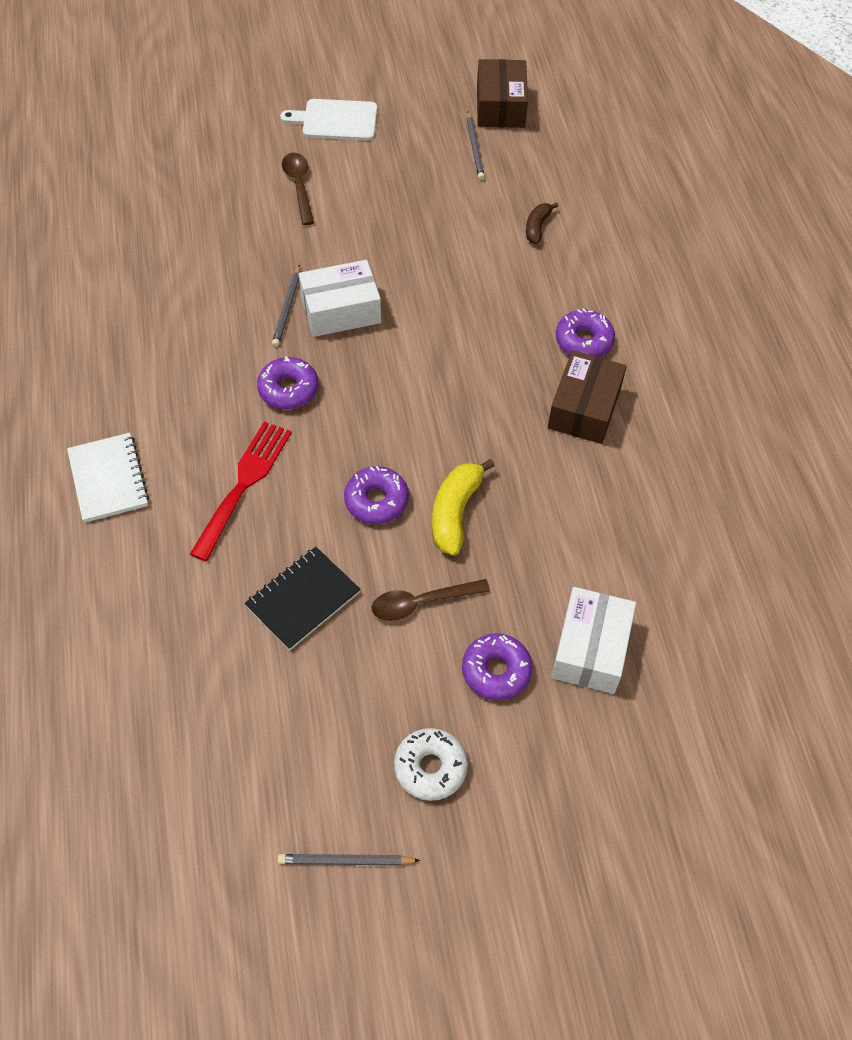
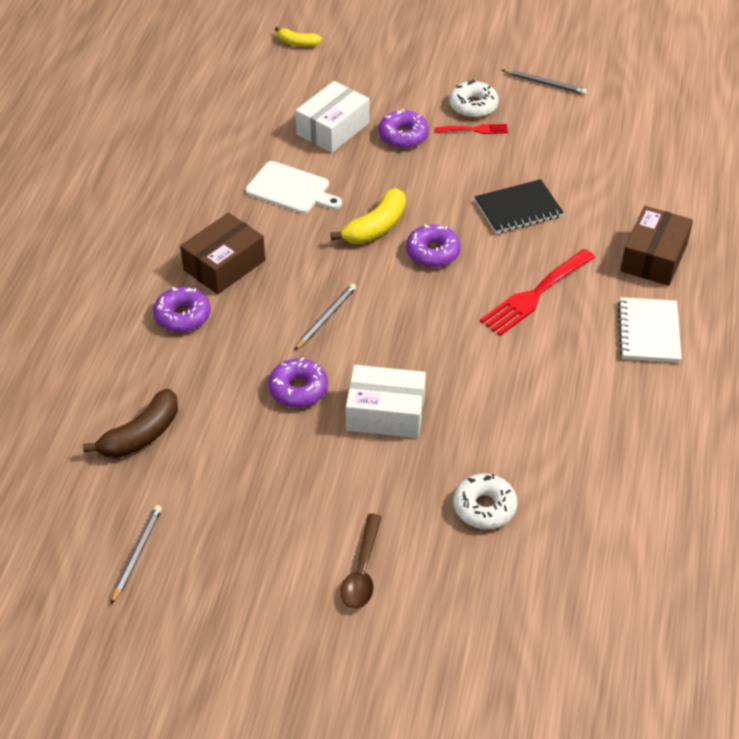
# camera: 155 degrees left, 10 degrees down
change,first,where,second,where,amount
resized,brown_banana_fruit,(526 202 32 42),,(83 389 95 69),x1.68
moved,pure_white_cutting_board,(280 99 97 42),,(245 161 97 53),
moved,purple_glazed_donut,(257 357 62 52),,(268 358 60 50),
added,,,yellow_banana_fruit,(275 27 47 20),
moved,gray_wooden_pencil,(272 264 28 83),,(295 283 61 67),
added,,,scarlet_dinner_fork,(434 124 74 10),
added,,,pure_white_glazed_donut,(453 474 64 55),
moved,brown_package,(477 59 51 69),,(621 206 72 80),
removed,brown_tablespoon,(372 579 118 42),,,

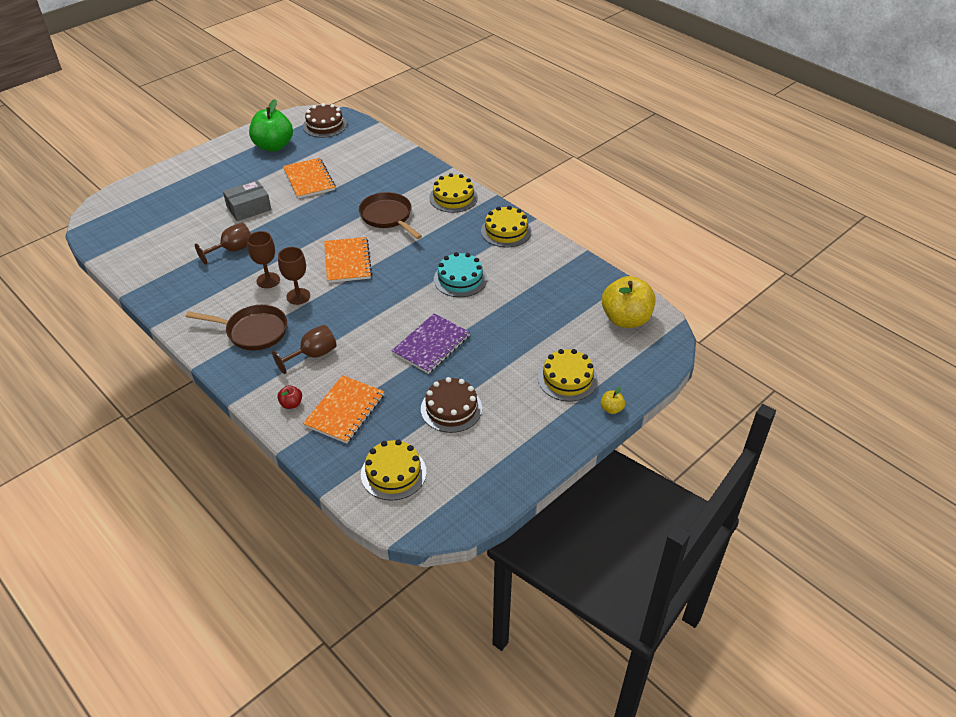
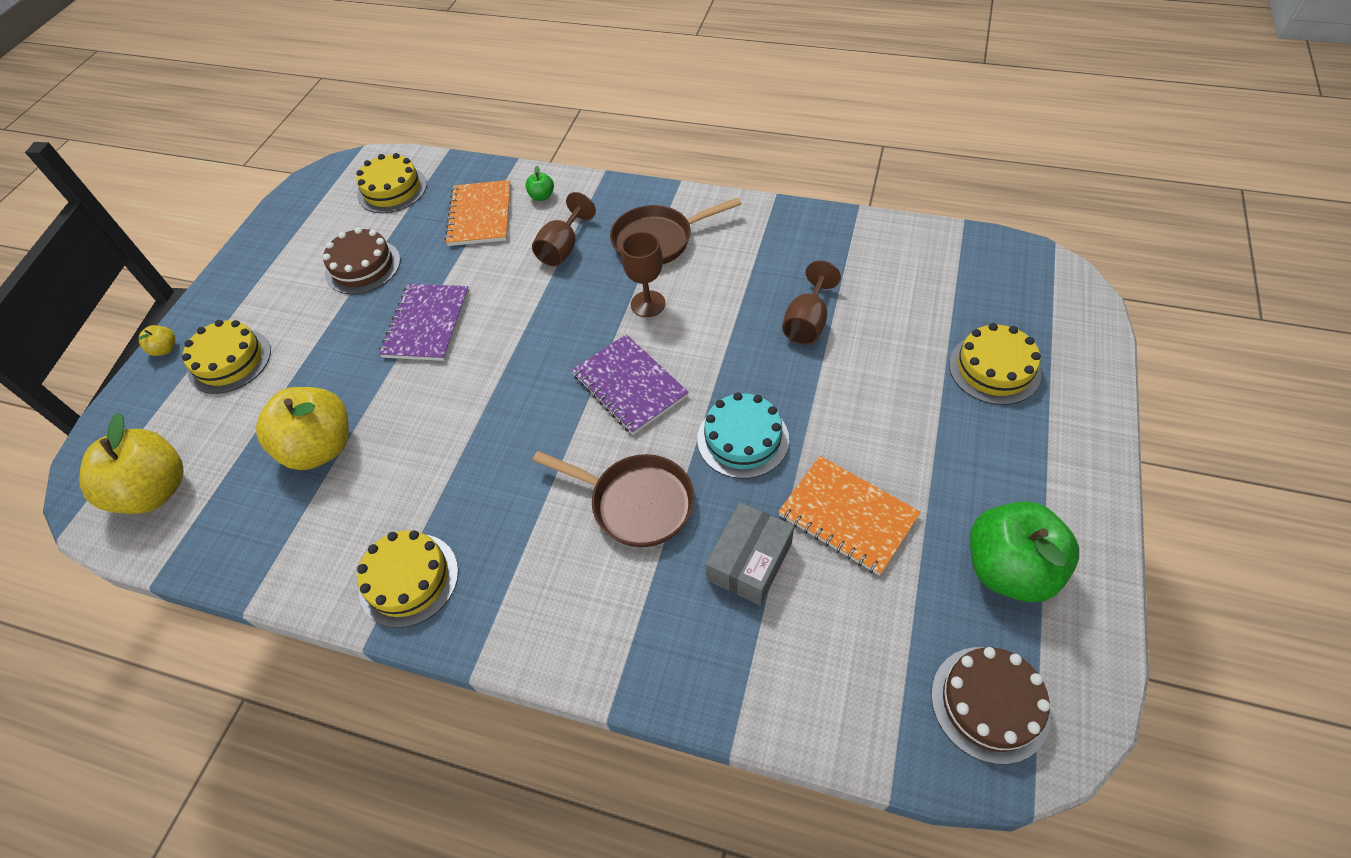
# camera: 155 degrees right, 10 degrees up
change,first,where,second,where,amount
added,,,yellow_apple,(256 387 93 83),
recoloured,scarlet_apple,(278 385 24 24),green_apple,(525 166 29 35),
recoloured,orange_notebook,(324 237 48 46),purple_notebook,(571 334 118 101),
moved,teal_cake,(434 252 53 45),,(697 392 92 87),
moved,gray_package,(223 180 48 41),,(706 502 88 104),
moved,yellow_cake,(429 173 49 40),,(949 323 92 82),
removed,brown_wine_glass,(247 231 33 57),,,

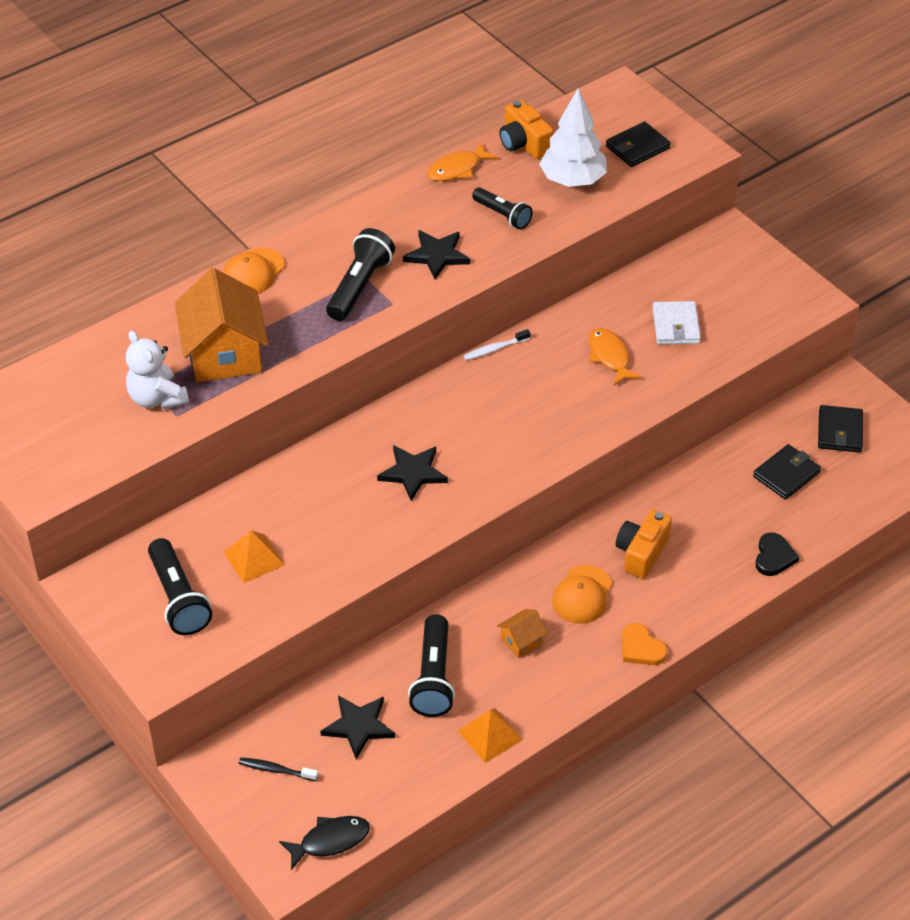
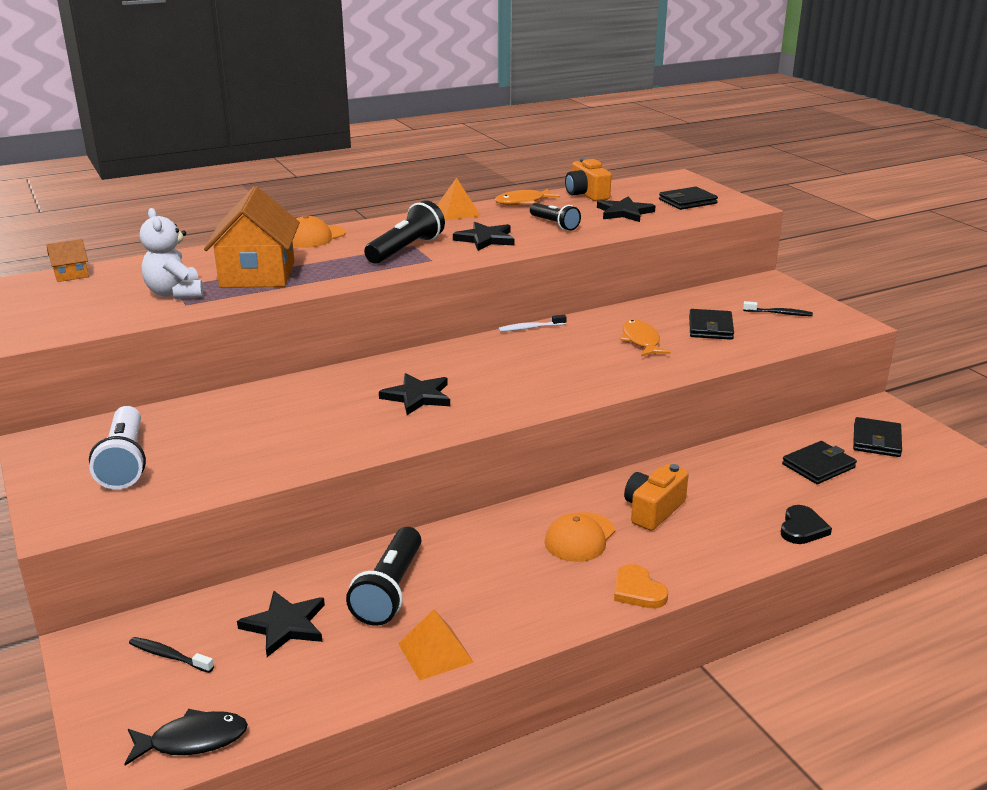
# camera: 10 degrees right, 20 degrees down
change,first,where,second,where,amount
moved,orange_house,(497 609 51 49),,(47 239 42 43),
recoloured,jet-black_torch,(148 538 64 97),pure_white_torch,(89 406 57 83),
moved,orange_pyramid_shape,(223 531 62 52),,(437 178 43 42),
replaced,pure_white_tree,(539 88 68 99),jet-black_five-pointed_star,(597 196 58 26),
recoloured,pure_white_billfold,(652 301 49 43),jet-black_billfold,(689 309 45 31),
added,,,jet-black_dental_brush,(743 301 70 15),

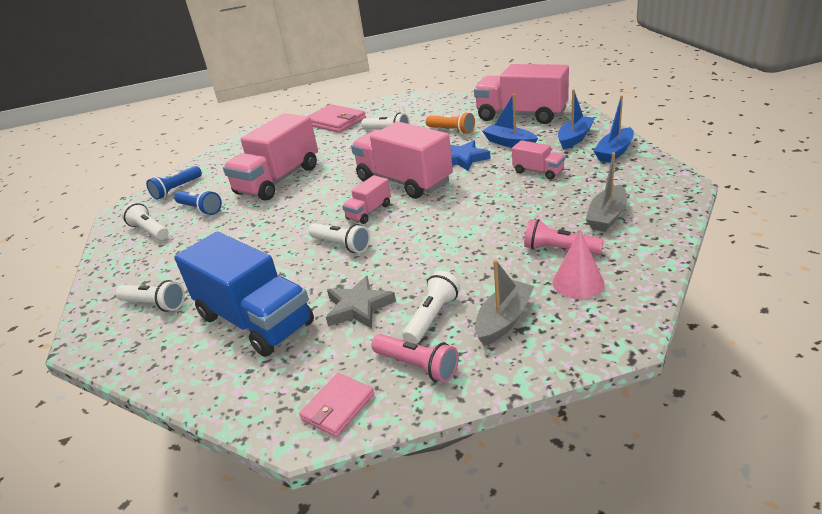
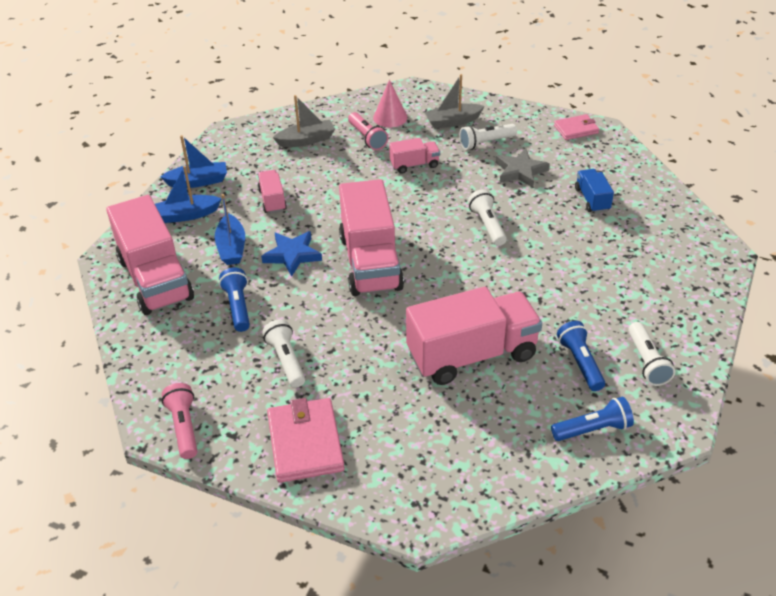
# camera: 145 degrees left, 10 degrees up
change,first,where,second,where,amount
moved,rose-pink_torch,(371 334 88 49),,(162 383 36 76),
recoloured,orange_torch,(426 112 49 22),royal_blue_torch,(219 267 31 65),
moved,rose-pink_lorry,(342 175 49 49),,(389 138 51 36),
resized,royal_blue_lorry,(174 232 140 125),,(575 169 39 44),x0.47
removed,pure_white_torch,(115 280 70 32),,,

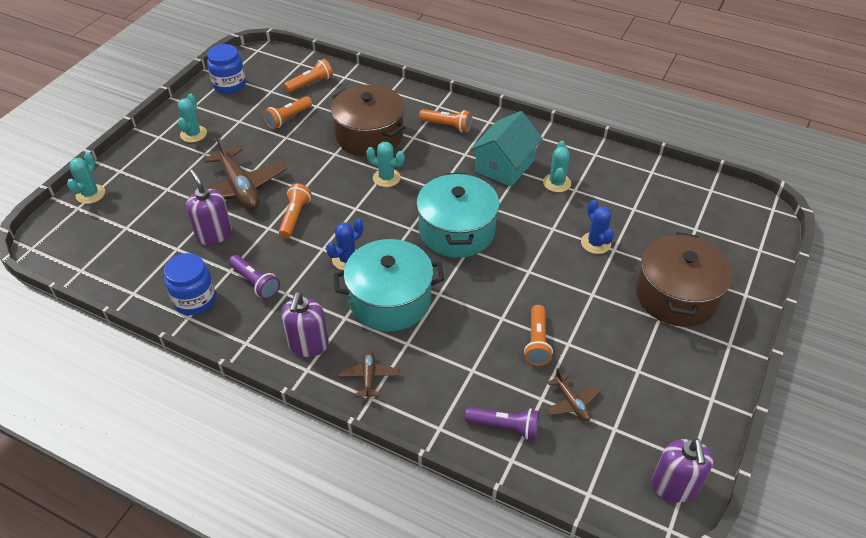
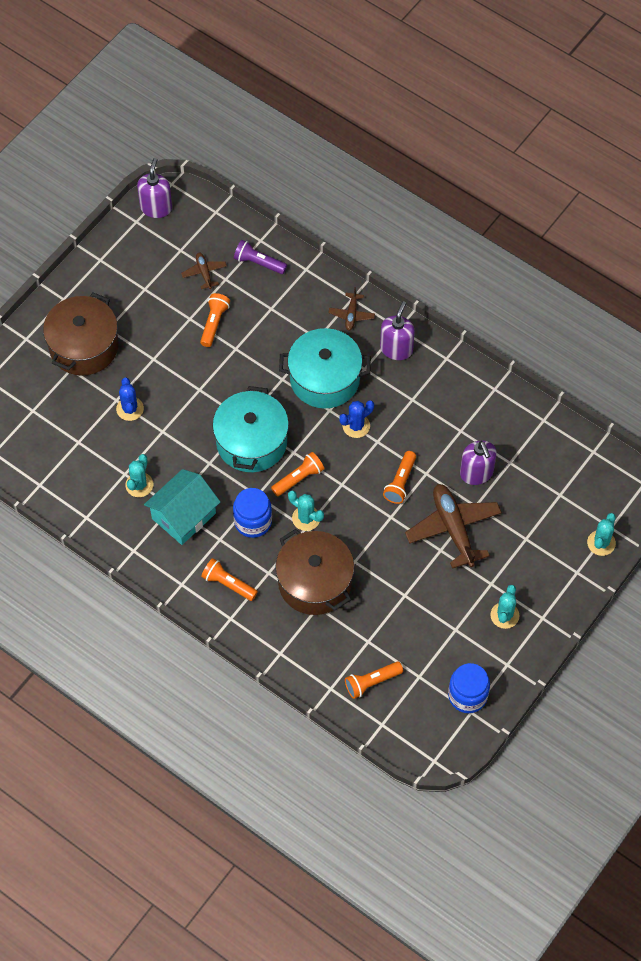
# camera: 170 degrees left, 15 degrees up
change,first,where,second,where,amount
moved,royal_blue_jam_jar,(164 253 52 62),,(233 488 39 50),
moved,orange_torch,(263 96 49 33),,(271 452 53 44),
removed,purple_torch,(229 255 51 44),,,

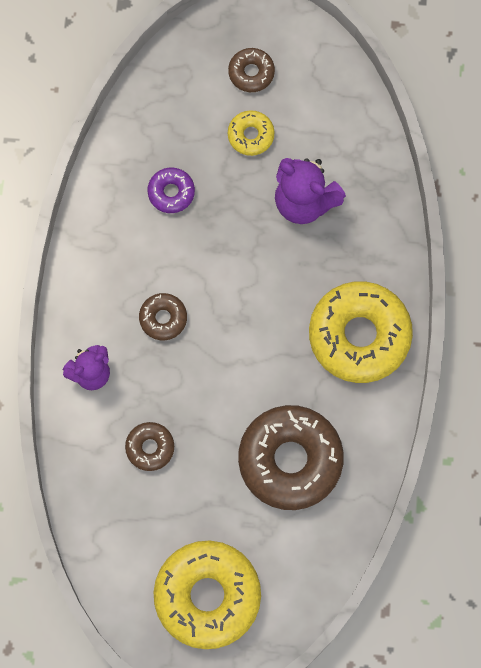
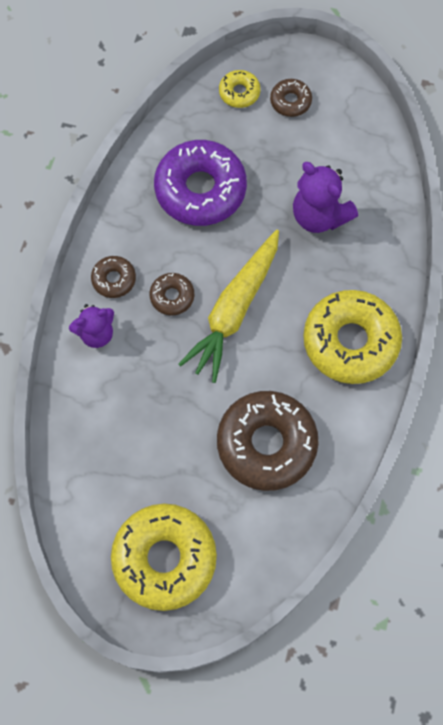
# camera: 10 degrees right, 5 degrees down
change,first,where,second,where,amount
moved,brown_glazed_donut,(125 422 49 49),,(91 256 45 42),
resized,purple_glazed_donut,(147 168 48 45),,(154 140 93 86),x2.13
added,,,yellow_toy_carrot,(179 230 100 153),
moved,yellow_glazed_donut,(228 110 47 46),,(219 70 42 38),

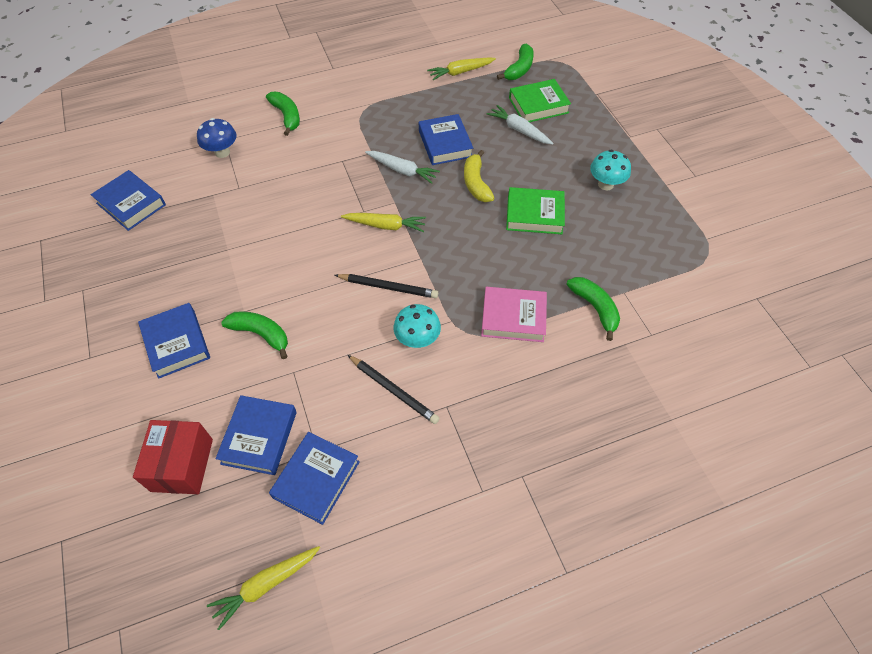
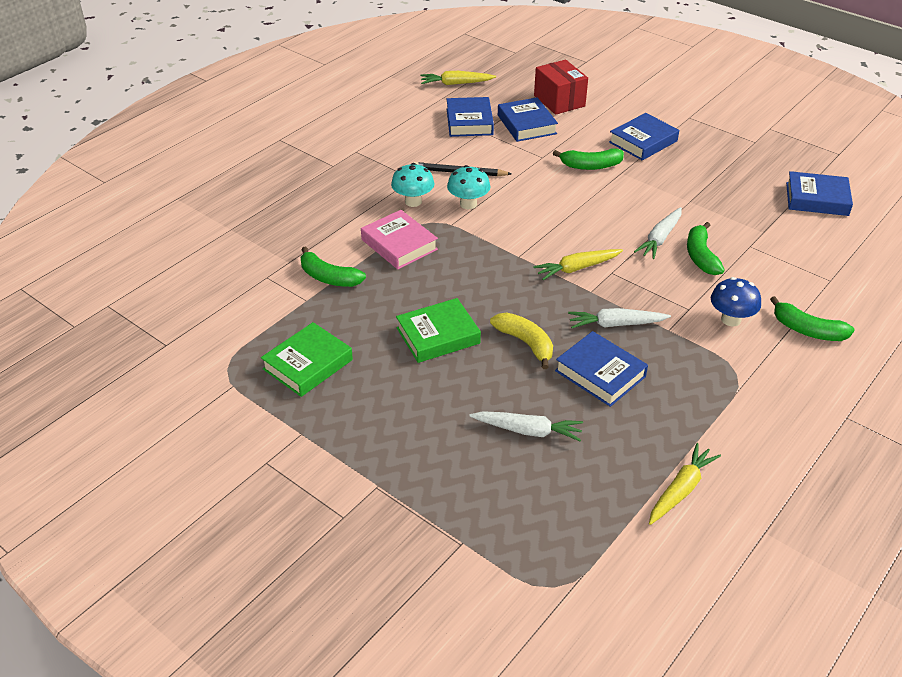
# camera: 150 degrees right, 15 degrees down
change,first,where,second,where,amount
moved,green_hardback,(509 79 62 43),,(261 322 92 75),
turned,rose-pink_hardback,(481 287 66 55),,(361 210 77 59),75 degrees clockwise
moved,teal_toadstool,(590 150 41 40),,(391 163 43 44),
turned,yellow_toy_carrot,(207 546 113 84),,(420 71 76 14),120 degrees counterclockwise
turned,royal_blue_hardback,(138 303 72 76),,(609 113 70 47),75 degrees counterclockwise
added,,,pure_white_toy_carrot,(634 207 48 52),
moved,green_banana_fruit,(497 44 37 36),,(687 222 38 53),
moved,royal_blue_toadstool,(197 118 40 40),,(711 277 50 50),
removed,jet-black_wooden_pencil,(335 274 103 24),,,

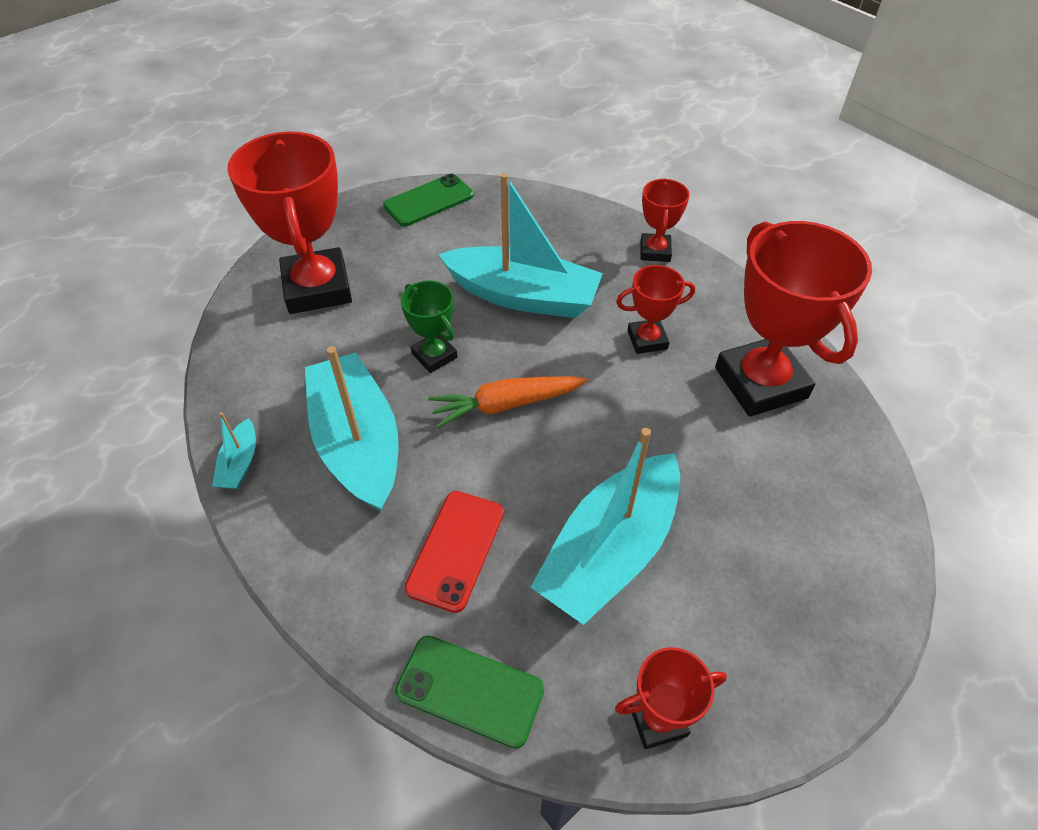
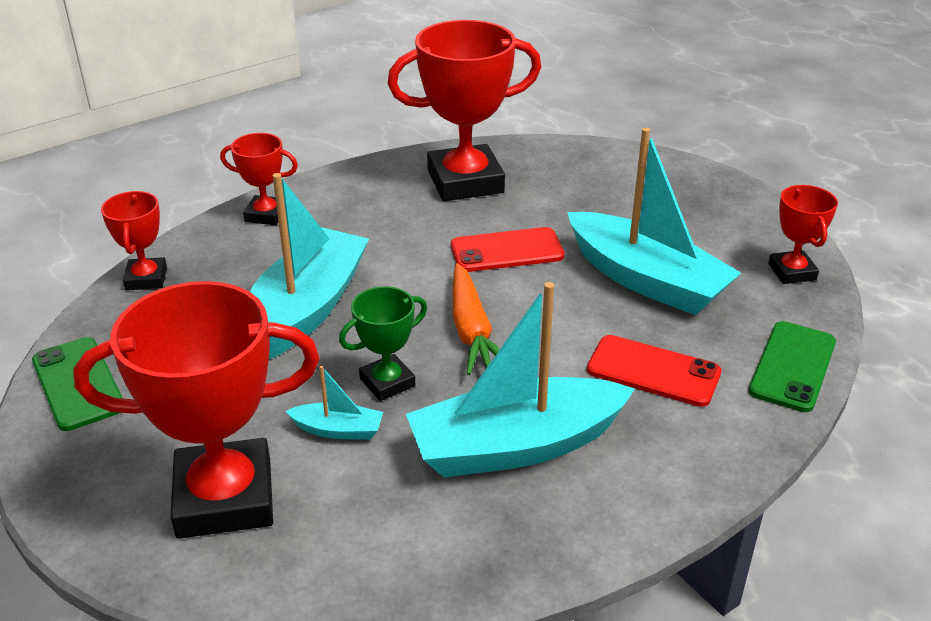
# camera: 85 degrees left, 15 degrees down
change,first,where,second,where,amount
moved,scarlet_award_cup,(616 265 79 89),,(101 191 66 99),
moved,teal_sailboat,(212 412 44 77),,(286 366 97 74),
added,,,scarlet_mobile_phone,(451 227 114 45),

